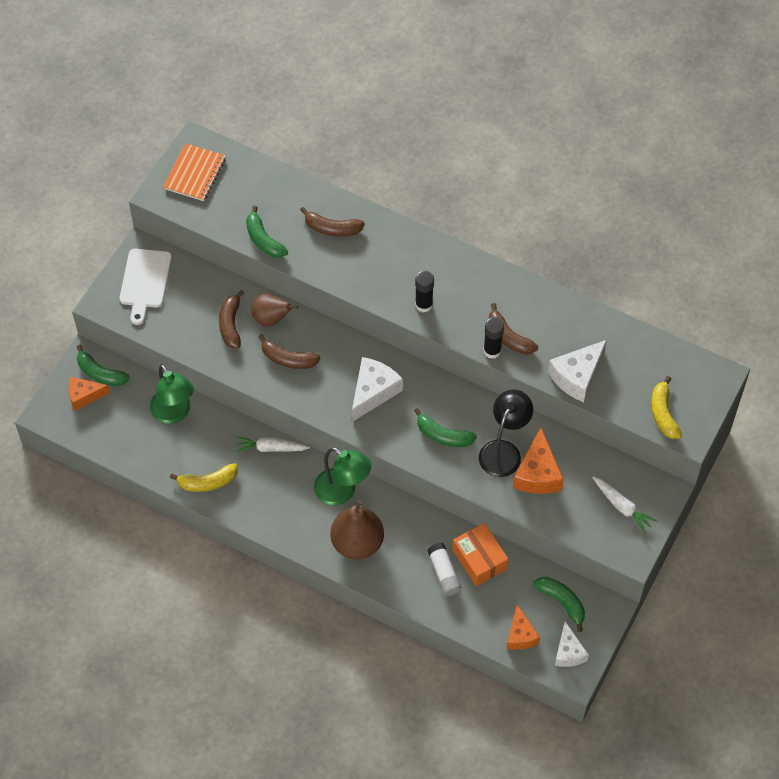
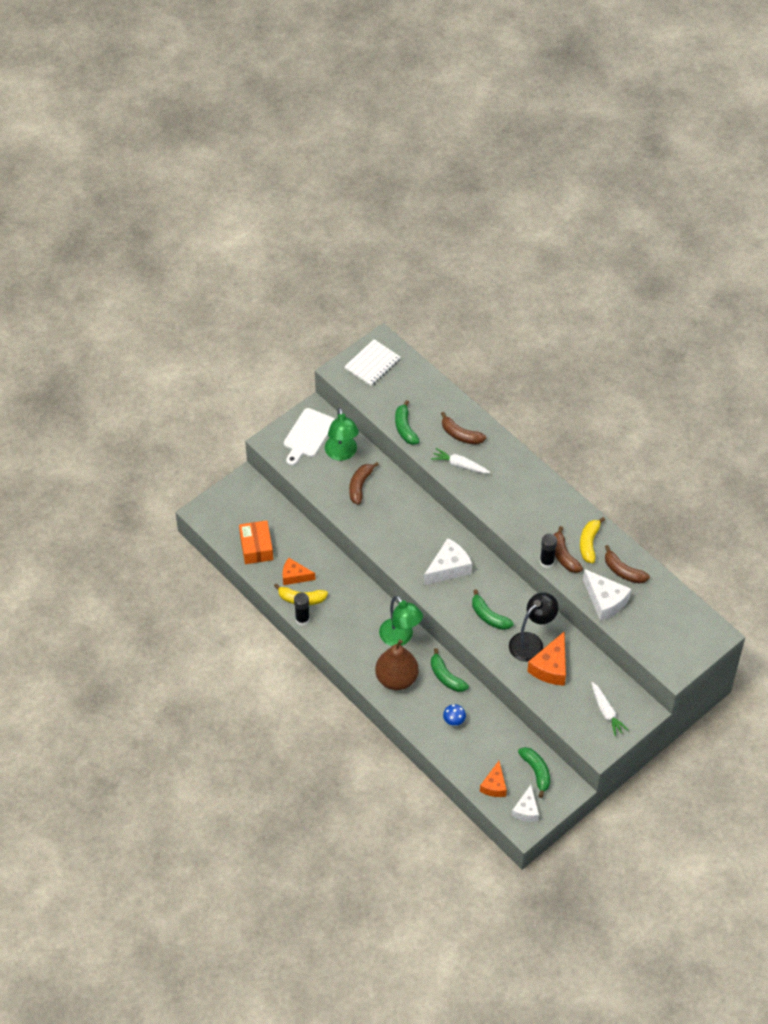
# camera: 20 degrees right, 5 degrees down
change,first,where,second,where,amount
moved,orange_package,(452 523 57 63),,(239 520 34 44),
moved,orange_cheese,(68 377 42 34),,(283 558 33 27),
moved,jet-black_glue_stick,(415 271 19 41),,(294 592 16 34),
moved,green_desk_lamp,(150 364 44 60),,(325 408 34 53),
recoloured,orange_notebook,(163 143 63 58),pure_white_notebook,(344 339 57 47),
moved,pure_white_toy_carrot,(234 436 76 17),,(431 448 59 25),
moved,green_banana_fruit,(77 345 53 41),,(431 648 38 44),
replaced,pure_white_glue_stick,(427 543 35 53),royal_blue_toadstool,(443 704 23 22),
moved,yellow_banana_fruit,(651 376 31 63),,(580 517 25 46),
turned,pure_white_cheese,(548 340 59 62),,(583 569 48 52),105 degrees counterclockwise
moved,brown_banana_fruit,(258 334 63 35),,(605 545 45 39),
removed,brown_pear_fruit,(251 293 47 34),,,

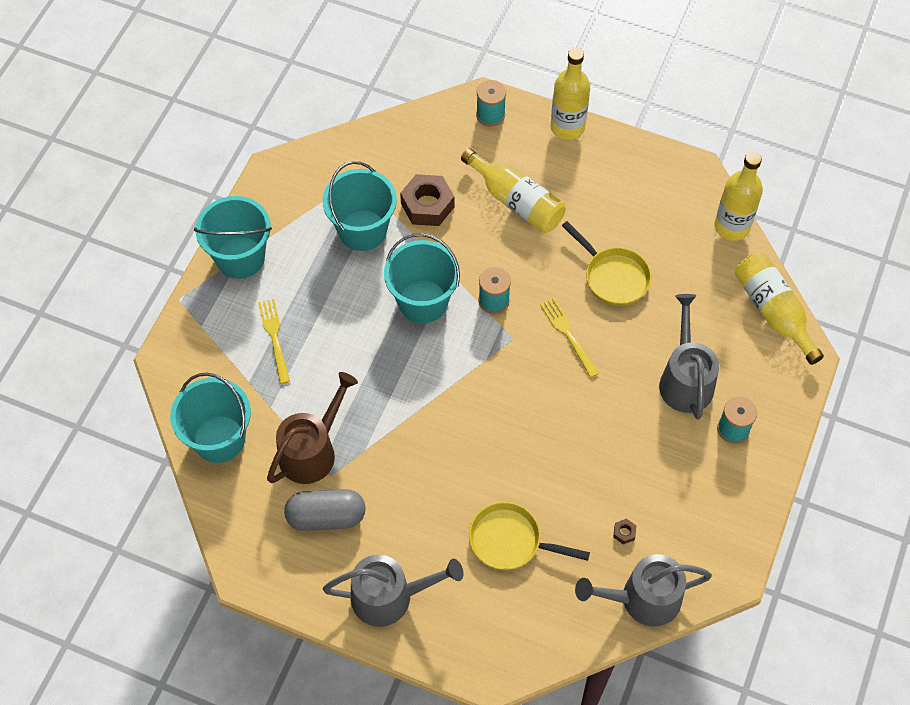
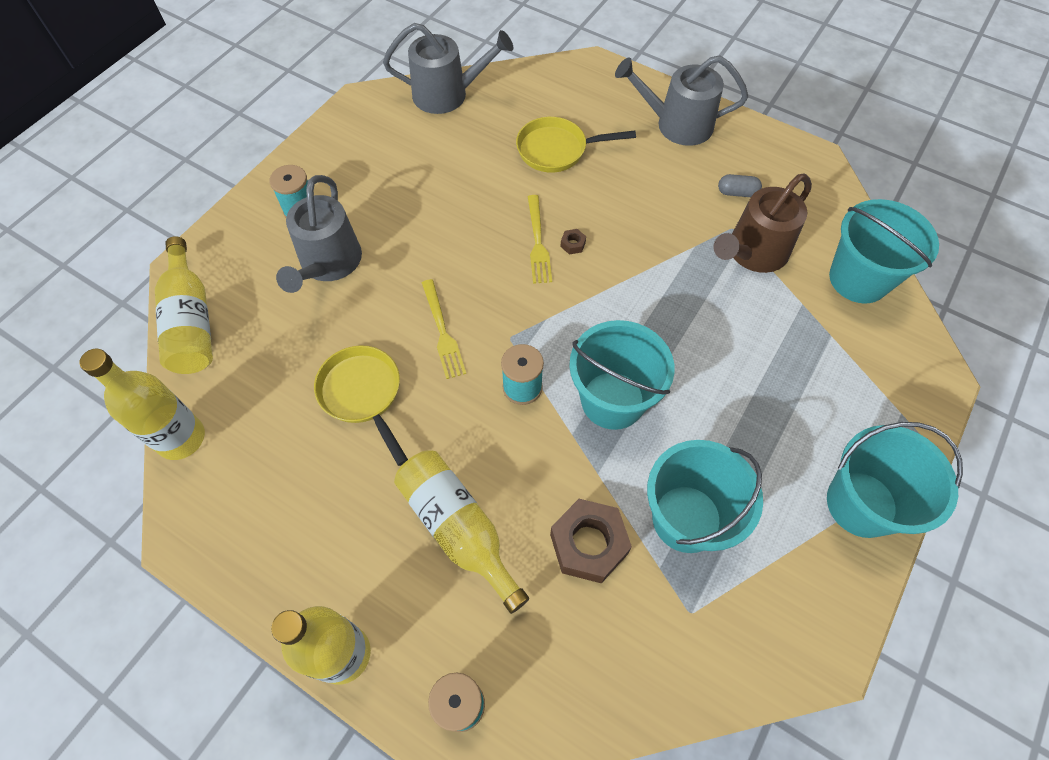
# camera: 170 degrees left, 0 degrees up
change,first,where,second,where,amount
turned,yellow_frying_pan,(469 502 121 68),,(516 117 120 56),150 degrees clockwise
moved,yellow_dinner_fork,(258 299 32 85),,(528 195 24 89),
moved,brown_nut,(613 518 24 27),,(561 229 25 26),
resized,gray_capsule,(284 489 82 42),,(718 174 44 23),x0.51

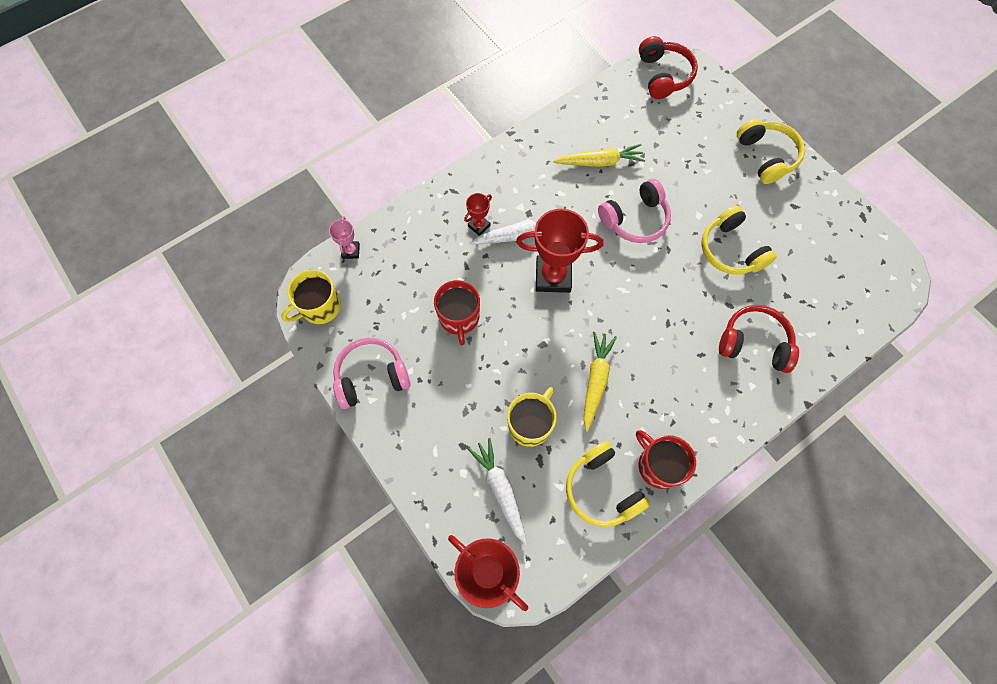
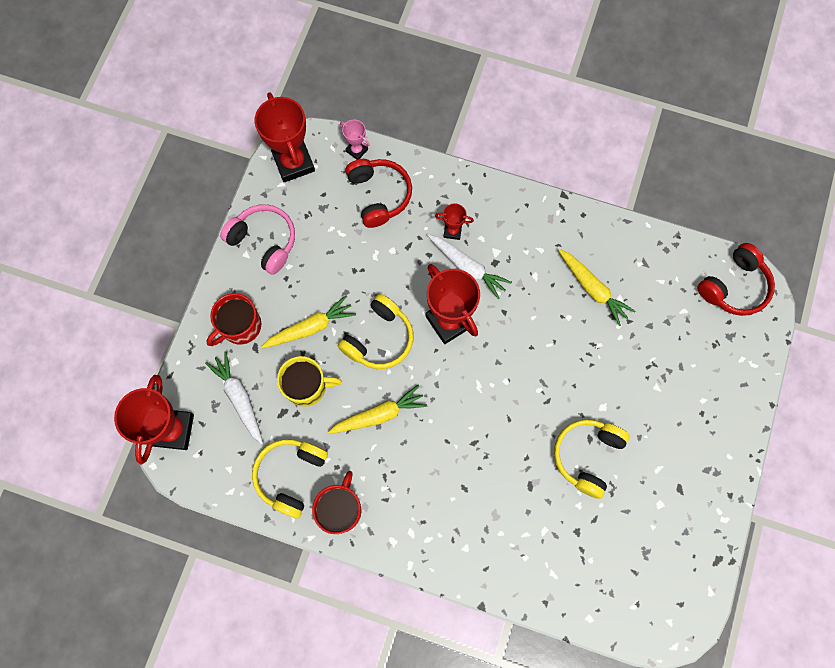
# camera: 55 degrees right, 5 degrees up
change,first,where,second,where,amount
turned,pure_white_toy_carrot,(468 438 59 107),,(205 352 58 92),60 degrees counterclockwise
moved,scarlet_tea_mug,(434 280 46 65),,(207 293 54 53),
replaced,yellow_tea_mug,(281 270 60 54),scarlet_award_cup,(255 92 60 90),
added,,,yellow_toy_carrot,(261 296 95 53),
moved,yellow_headphones,(737 119 68 65),,(338 294 75 75),
turned,rose-pink_award_cup,(329 216 31 43),,(340 120 30 40),75 degrees clockwise
moved,scarlet_headphones,(719 305 80 68),,(345 159 67 69),
removed,rose-pink_headphones,(598 179 73 64),,,

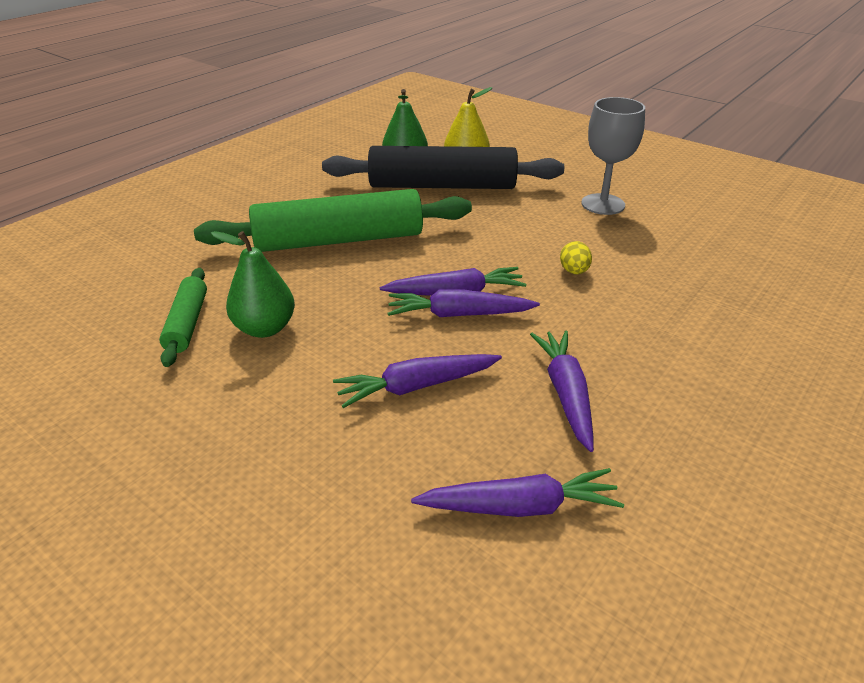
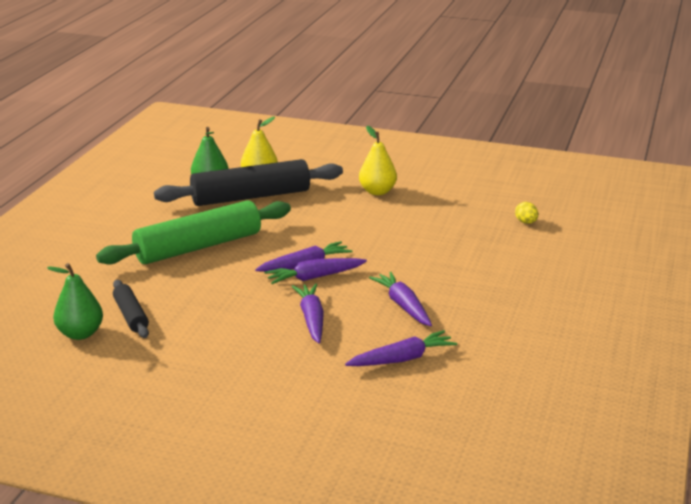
# camera: 20 degrees left, 10 degrees down
change,first,where,second,where,amount
moved,green_pear_fruit,(211 231 84 107),,(47 263 56 77),
recoloured,green_pastry_roller,(159 268 48 99),jet-black_pastry_roller,(113 280 36 58),
turned,purple_toy_carrot,(333 354 169 54),,(292 283 32 60),120 degrees clockwise
replaced,gray_wine_glass,(581 97 64 118),yellow_pear_fruit,(359 126 38 69),
moved,yellow_toy_egg,(560 241 32 33),,(515 202 23 22),

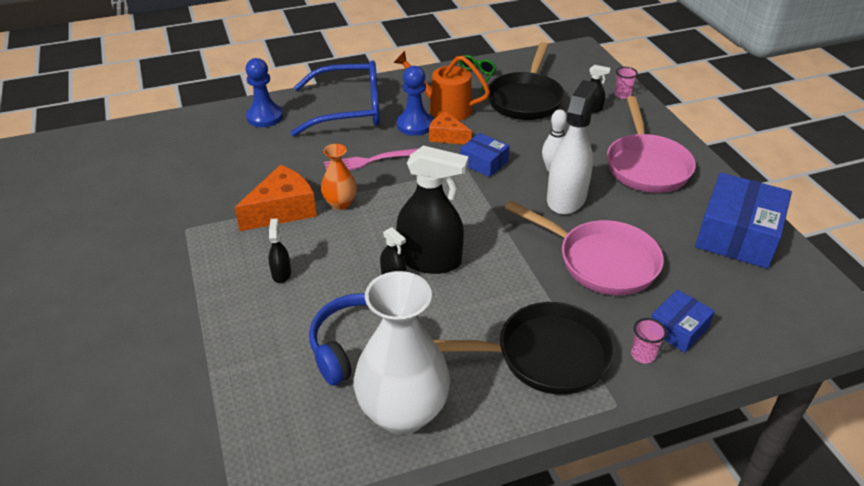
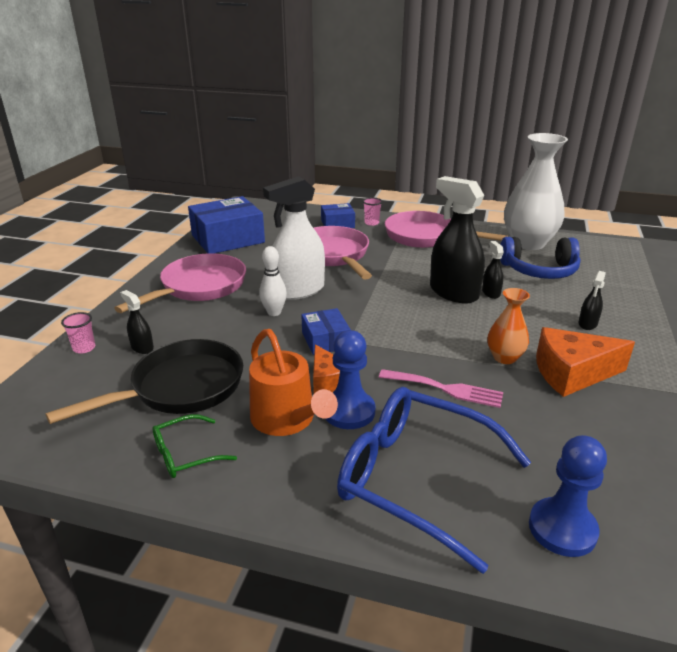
# camera: 145 degrees left, 10 degrees down
change,first,where,second,where,amount
recoloured,jet-black_frying_pan,(433 302 181 93),rose-pink_frying_pan,(385 211 123 37),

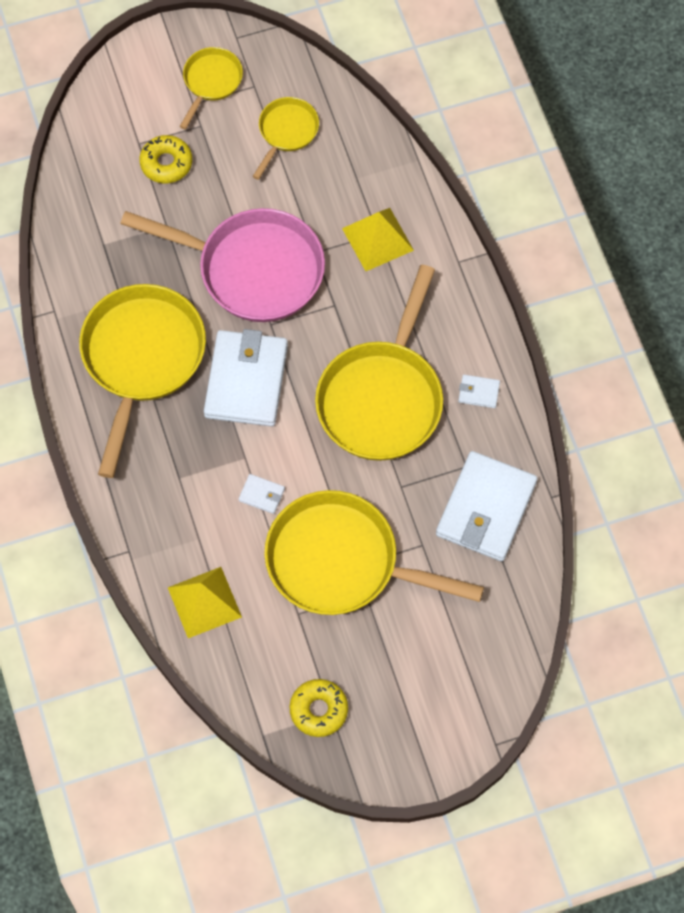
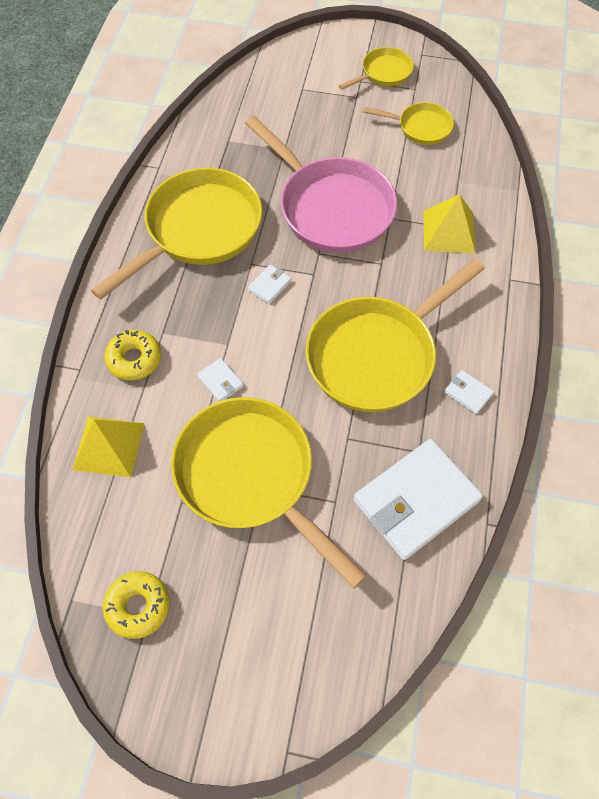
# camera: 30 degrees right, 5 degrees down
change,first,where,second,where,amount
moved,yellow_glazed_donut,(140 135 52 49),,(104 330 57 51),
resized,pure_white_billfold,(204 329 84 98),,(248 265 43 39),x0.41
turned,yellow_frying_pan,(253 97 66 83),,(363 102 91 43),45 degrees clockwise

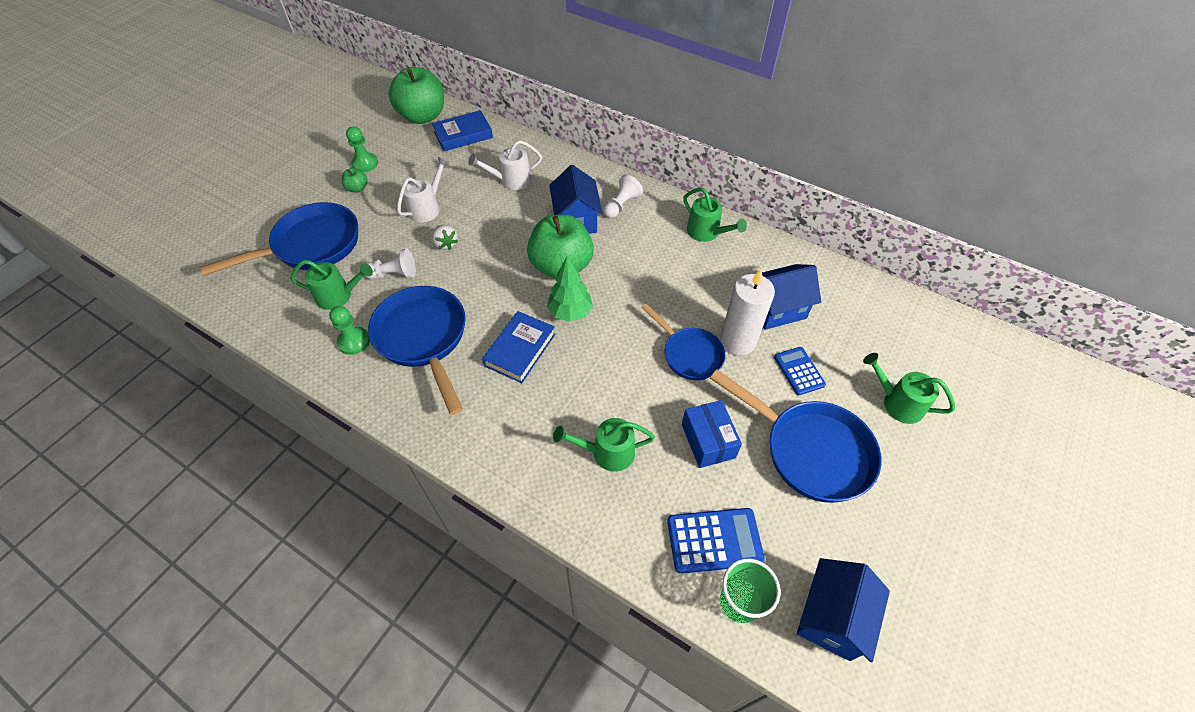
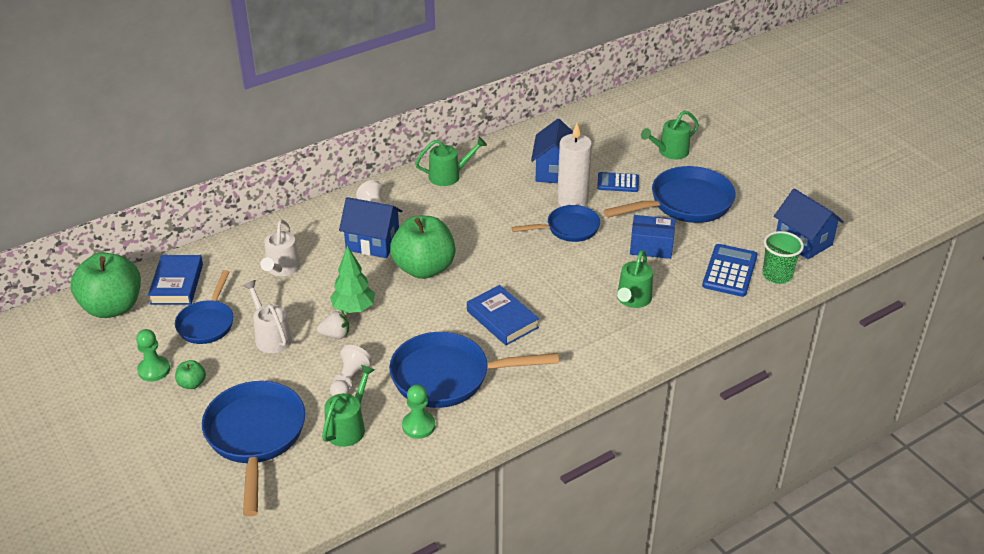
# camera: 65 degrees left, 15 degrees down
change,first,where,second,where,amount
added,,,royal_blue_frying_pan,(175 270 58 74),
moved,green_tree,(547 256 46 66),,(330 246 45 67),

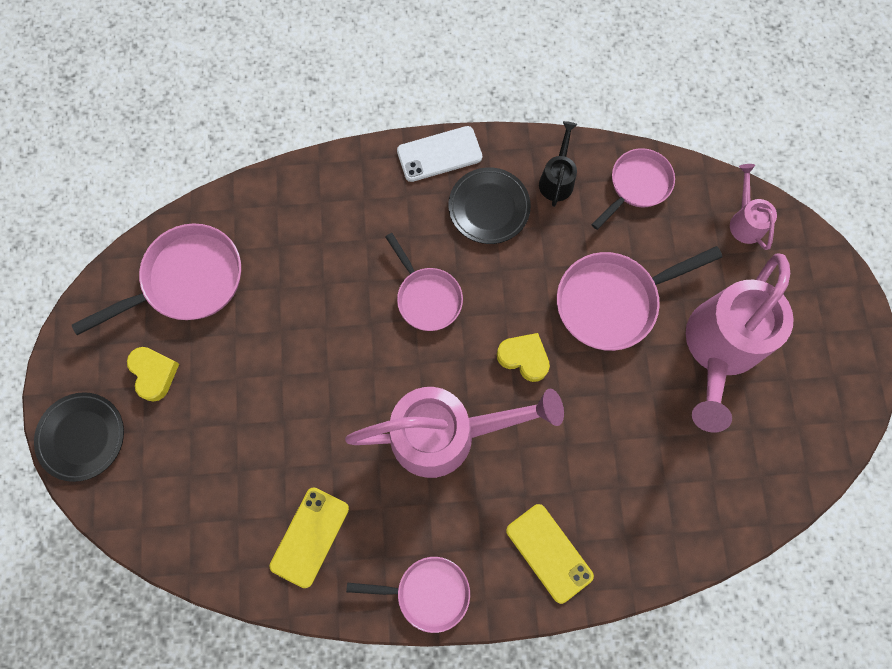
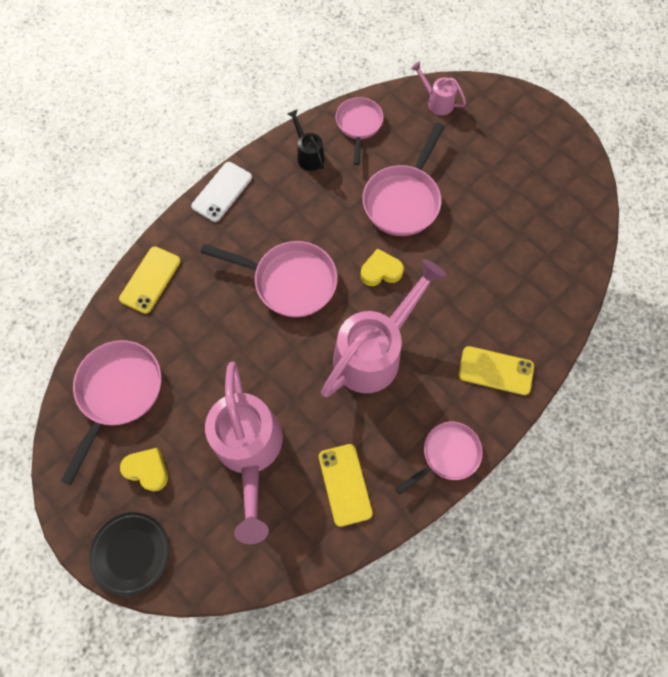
# camera: 40 degrees left, 5 degrees down
change,first,where,second,where,amount
added,,,yellow_mobile_phone,(119 246 62 68),
resized,rose-pink_frying_pan,(386 233 77 98),,(200 241 138 76),x1.55
moved,rose-pink_watering_can,(686 253 108 180),,(205 362 78 182),
removed,jet-black_plate,(448 167 83 77),,,

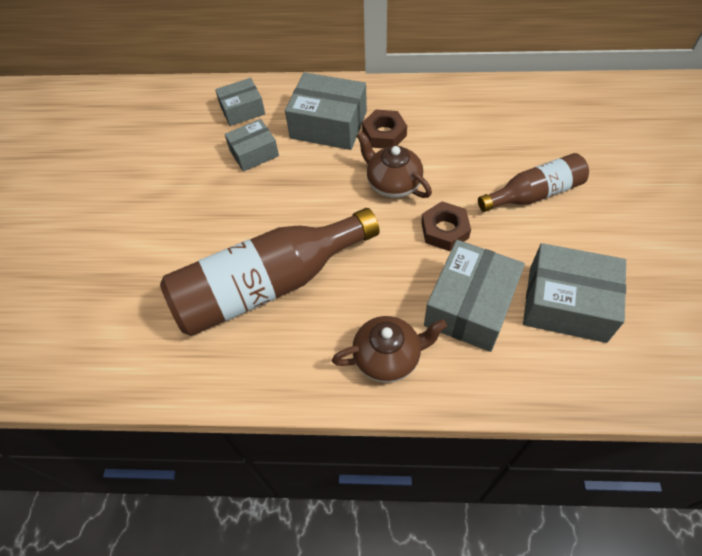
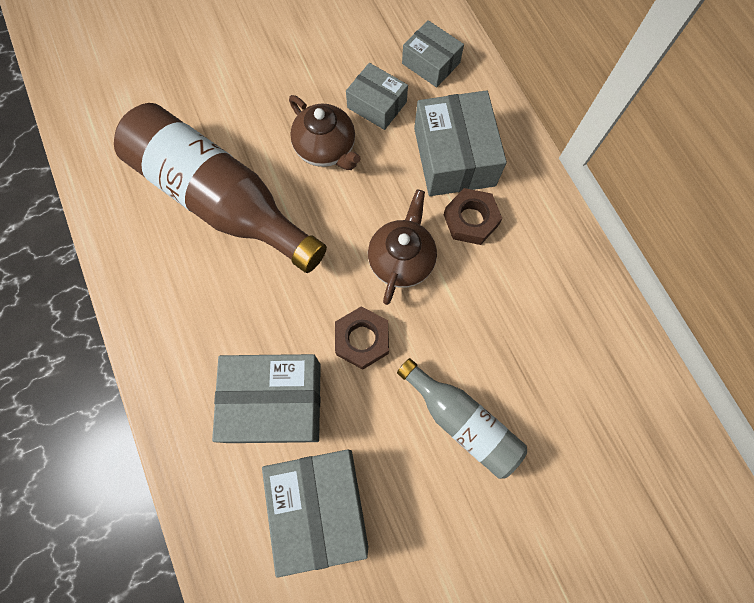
# camera: 60 degrees right, 15 degrees up
change,first,where,second,where,amount
moved,brown_teapot,(332 316 115 67),,(289 95 72 75),
recoloured,brown_drink_bottle,(478 153 111 59),gray_drink_bottle,(397 358 130 121),

